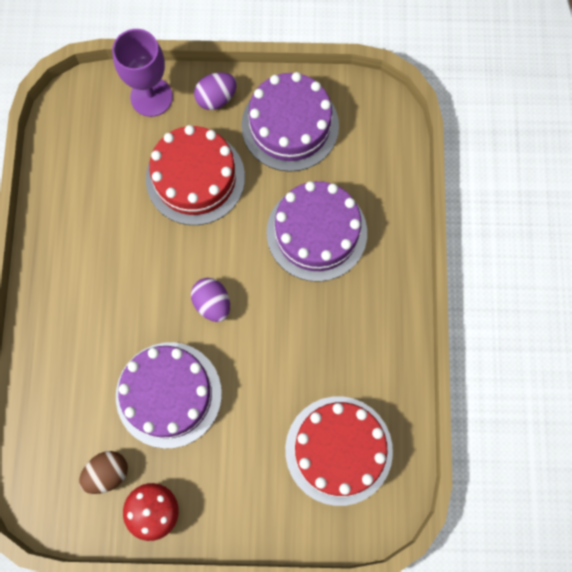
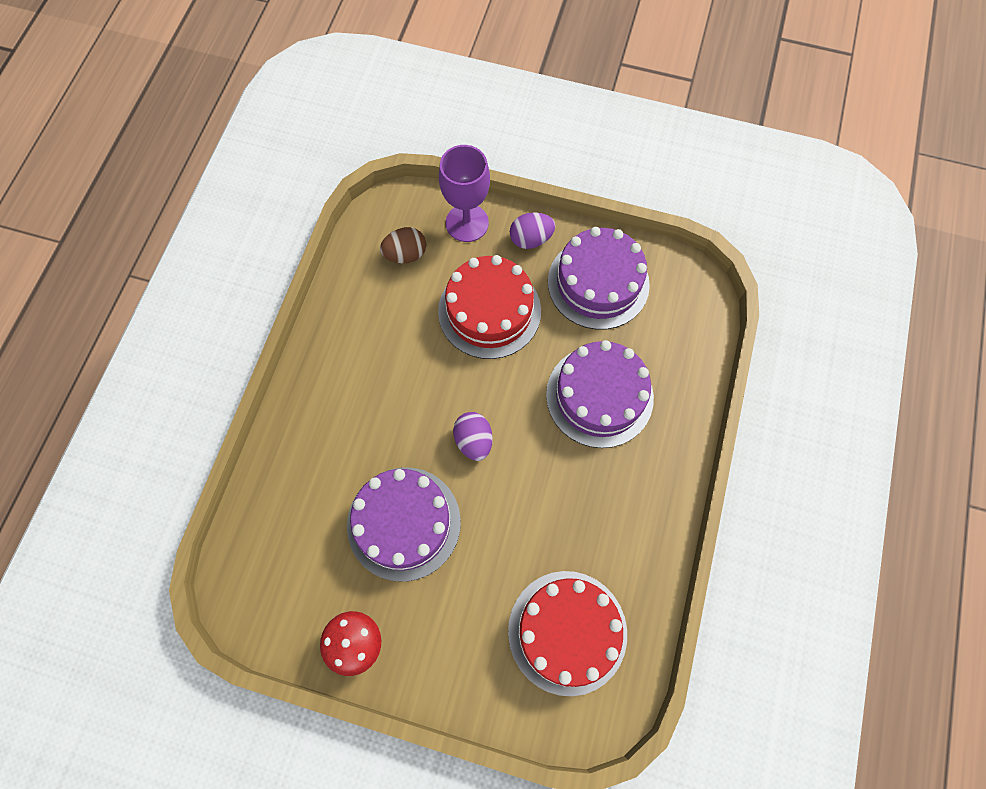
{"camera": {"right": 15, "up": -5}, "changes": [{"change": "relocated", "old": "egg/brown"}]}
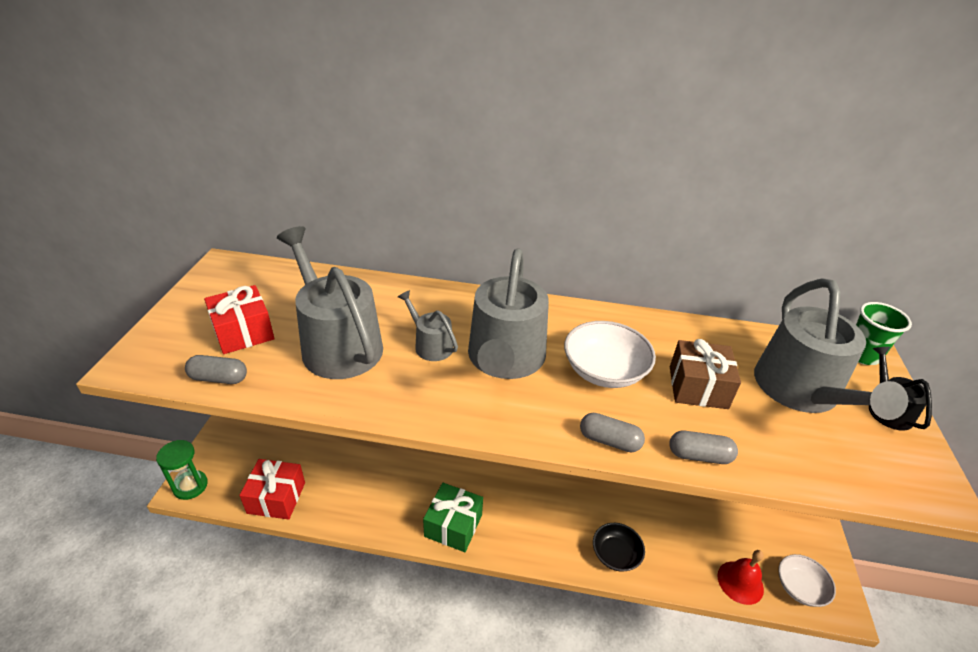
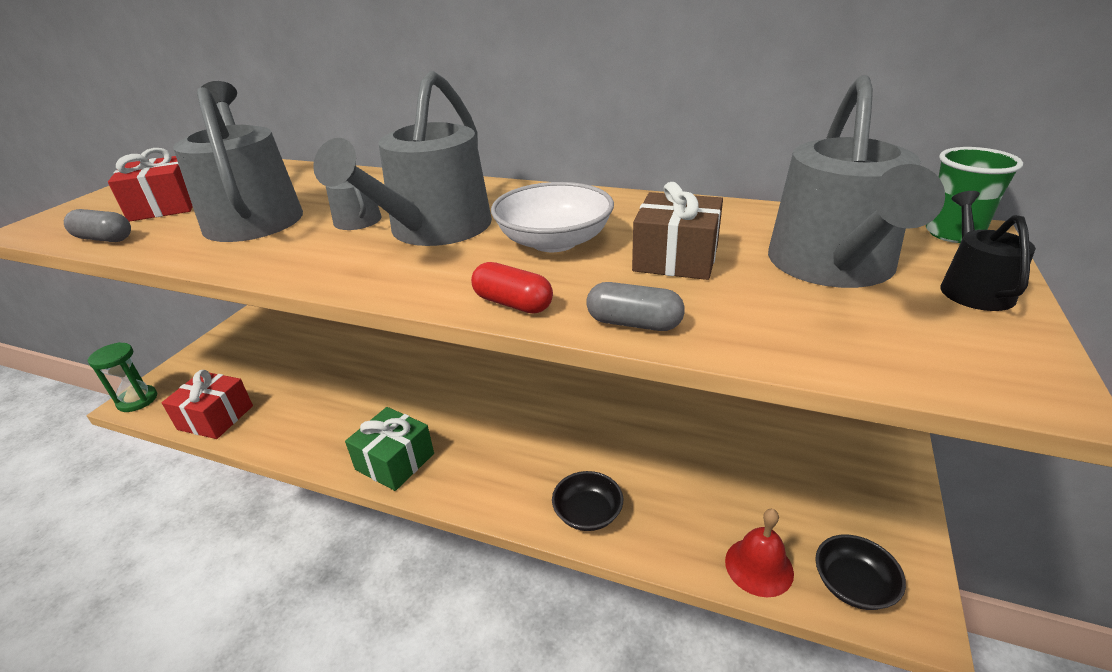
{"camera": {"right": 15, "up": -5}, "changes": [{"change": "colour", "old": "capsule/grey (no. 2 from left)", "new": "capsule/red"}, {"change": "colour", "old": "bowl/white (no. 2 from left)", "new": "bowl/black (no. 2 from left)"}]}
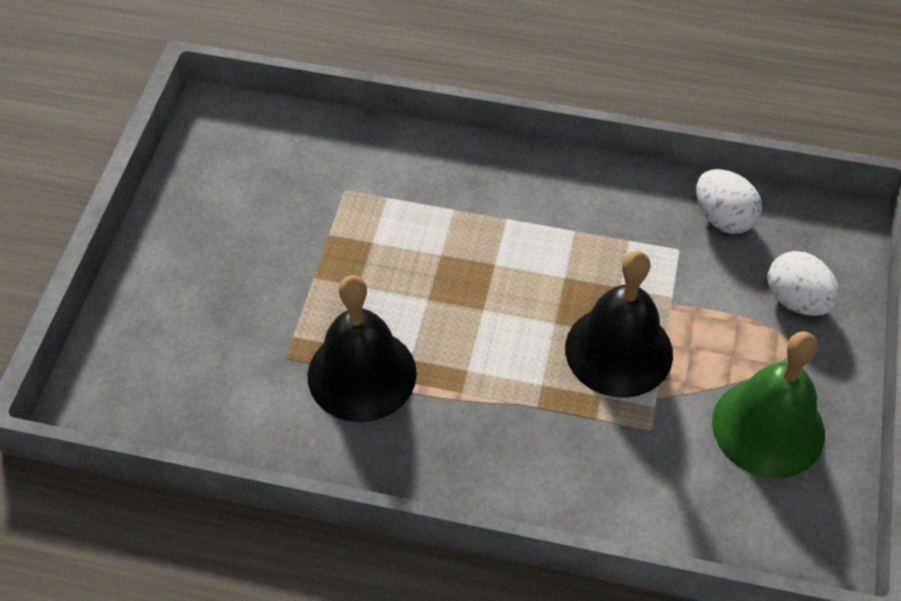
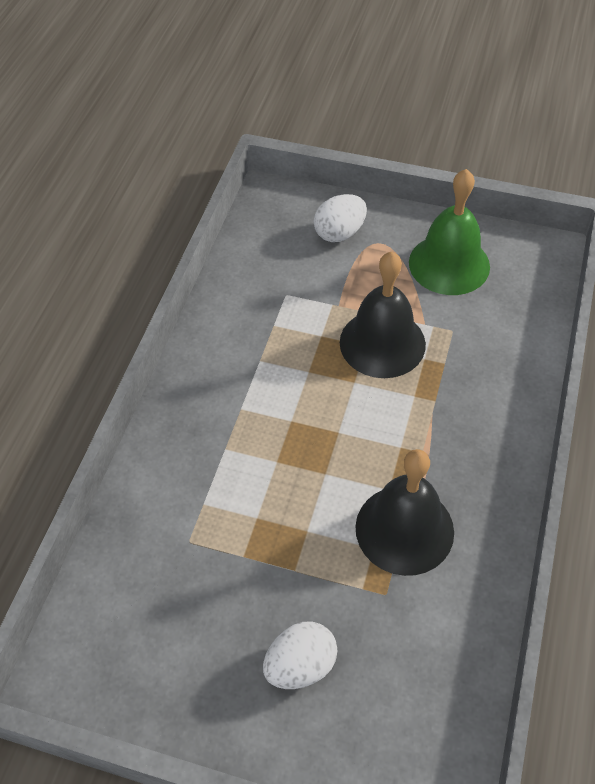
{"camera": {"right": -85, "up": 0}, "changes": [{"change": "relocated", "old": "egg/white (no. 1 from left)"}]}
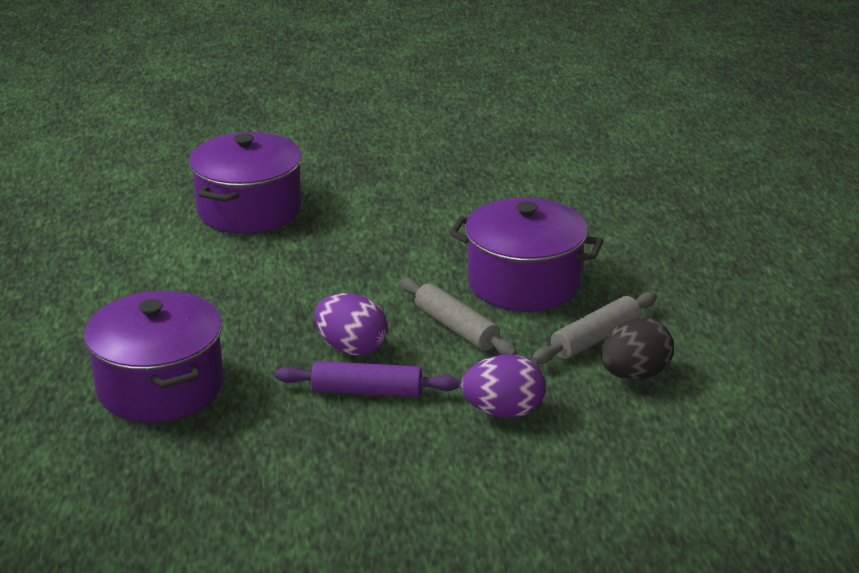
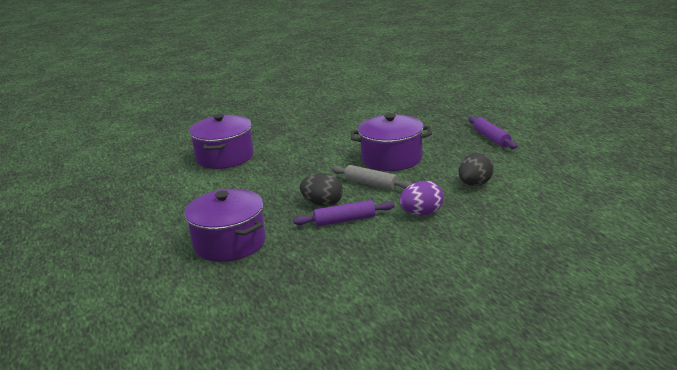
{"camera": {"right": -15, "up": -5}, "changes": [{"change": "colour", "old": "egg/purple (no. 1 from left)", "new": "egg/black (no. 1 from left)"}, {"change": "missing", "old": "rolling pin/grey (no. 2 from left)"}, {"change": "appeared", "new": "rolling pin/purple (no. 2 from left)"}]}
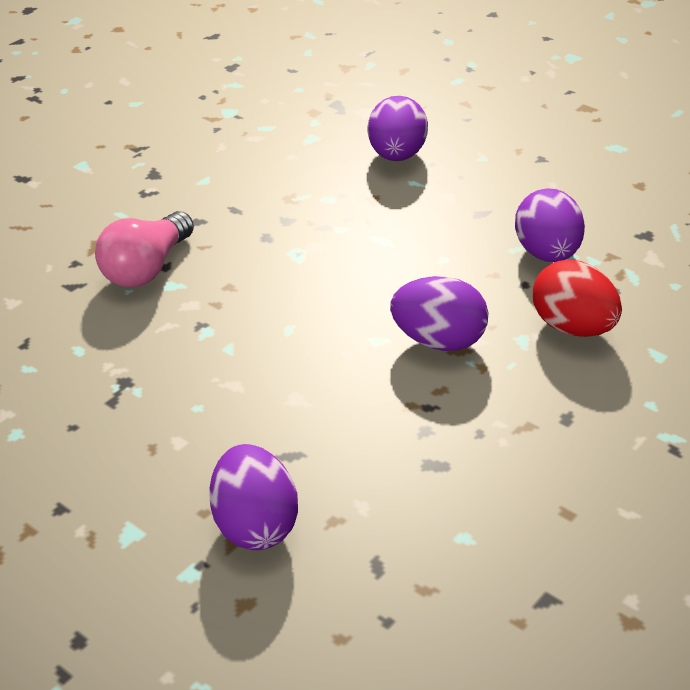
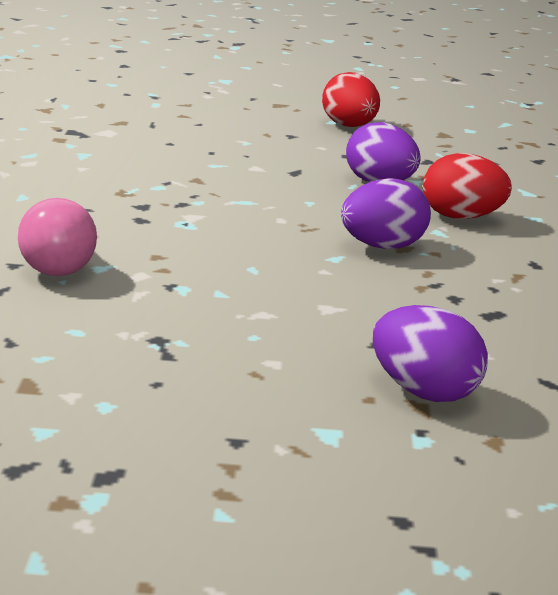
{"camera": {"right": -40, "up": -15}, "changes": [{"change": "missing", "old": "egg/purple (no. 2 from left)"}, {"change": "appeared", "new": "egg/red (no. 1 from left)"}]}
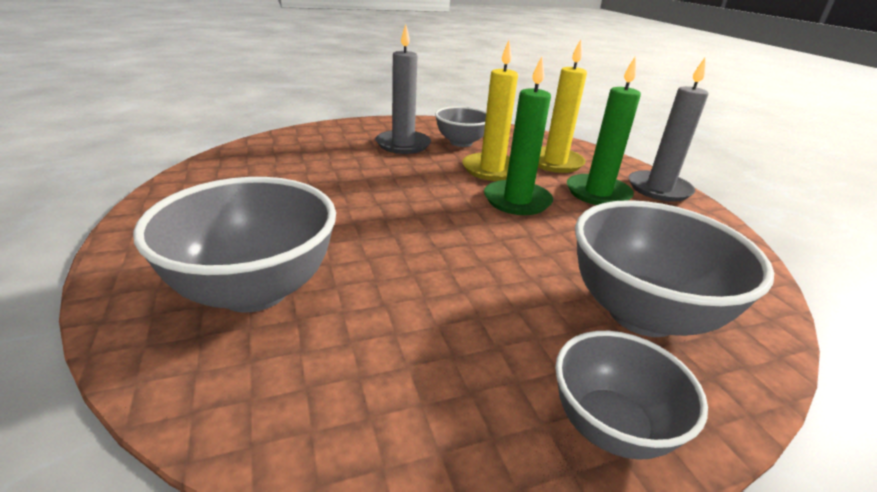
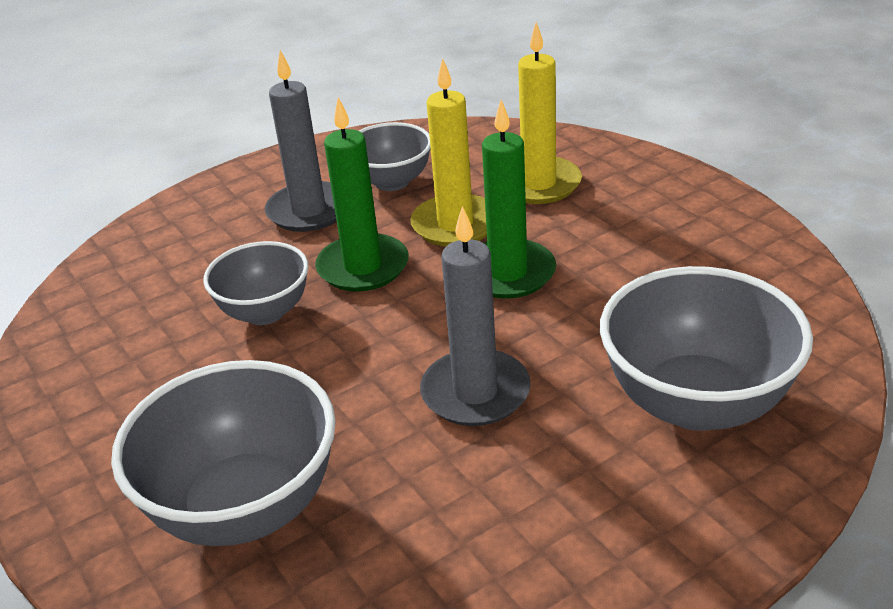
{"camera": {"right": -10, "up": 5}, "changes": [{"change": "relocated", "old": "bowl/grey (no. 3 from left in the first image)", "new": "bowl/grey (no. 2 from left)"}, {"change": "relocated", "old": "candle/green (no. 2 from left in the first image)", "new": "candle/green (no. 1 from left)"}, {"change": "relocated", "old": "candle/grey (no. 2 from left)"}]}
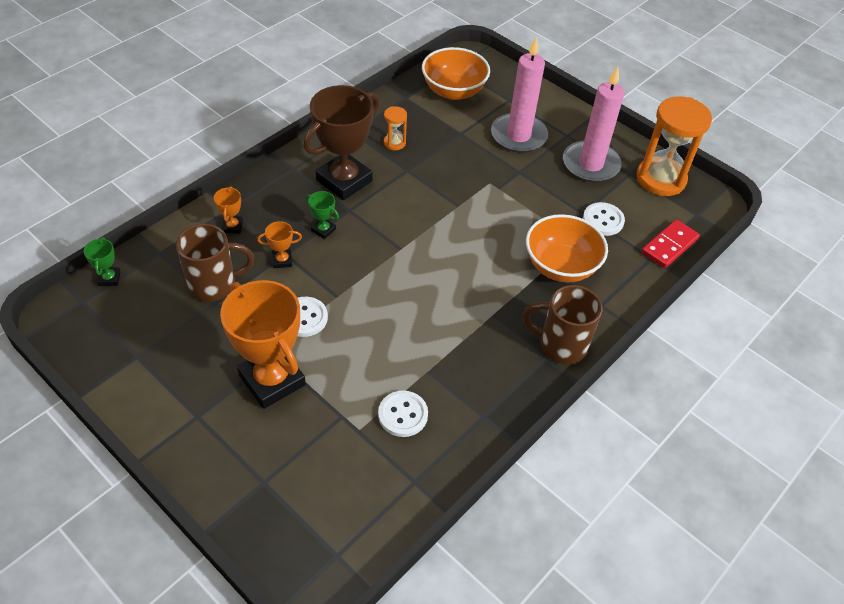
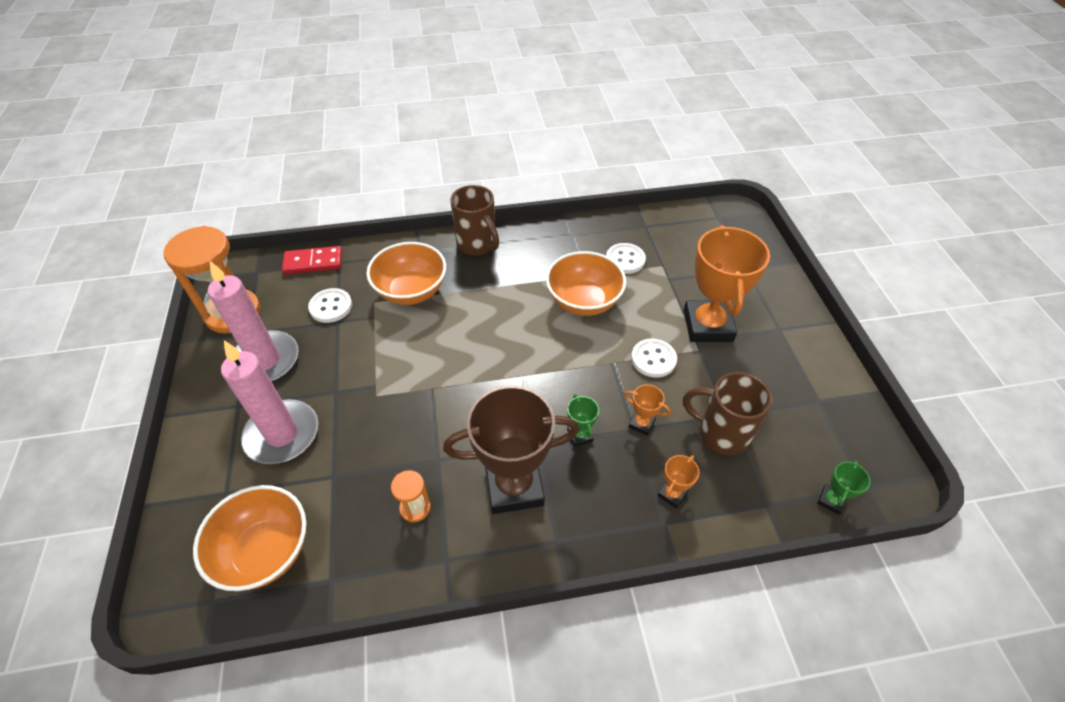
{"camera": {"right": -140, "up": 0}, "changes": [{"change": "appeared", "new": "bowl/orange (no. 3 from left)"}]}
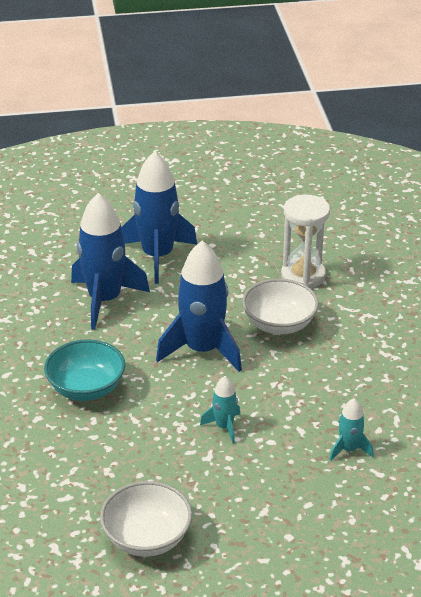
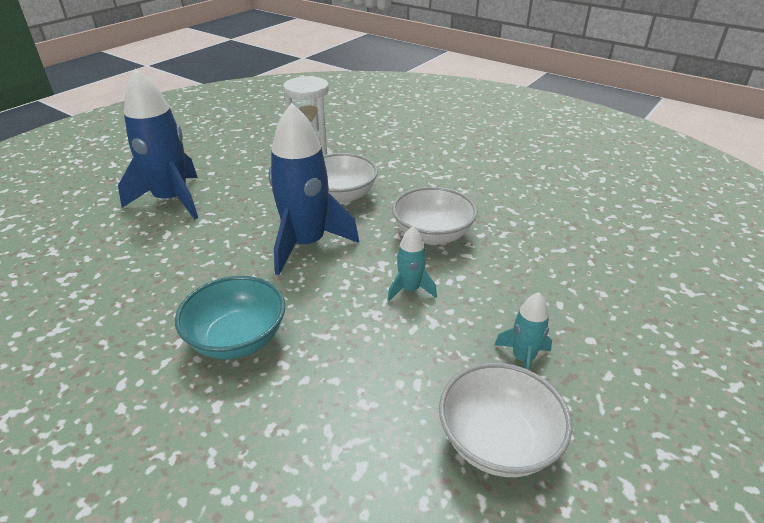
{"camera": {"right": -45, "up": 0}, "changes": [{"change": "missing", "old": "rocket/blue (no. 1 from left)"}, {"change": "relocated", "old": "rocket/turquoise (no. 2 from left)"}, {"change": "appeared", "new": "bowl/white (no. 2 from left)"}]}
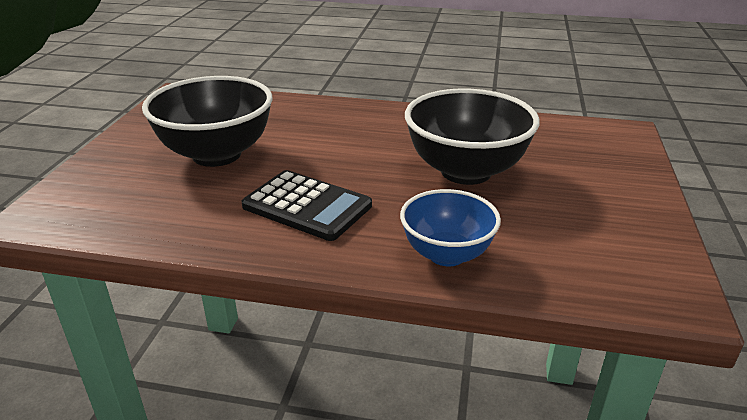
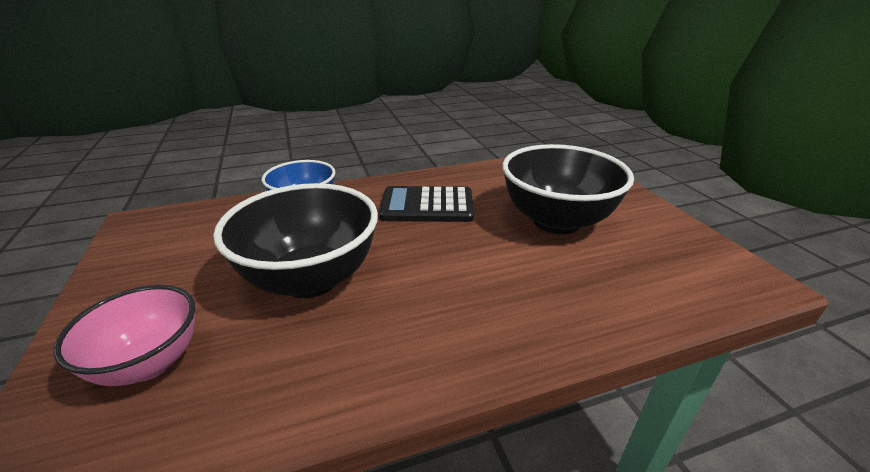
{"camera": {"right": 150, "up": 0}, "changes": [{"change": "appeared", "new": "bowl/pink"}]}
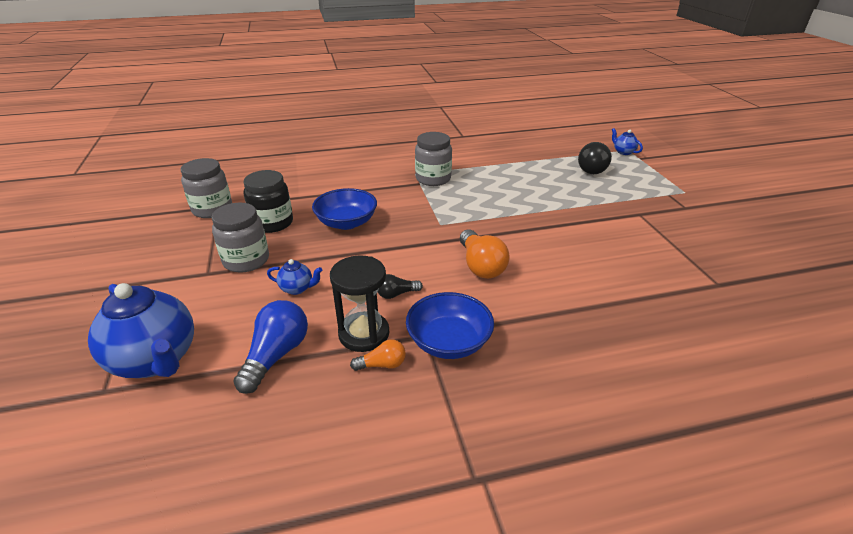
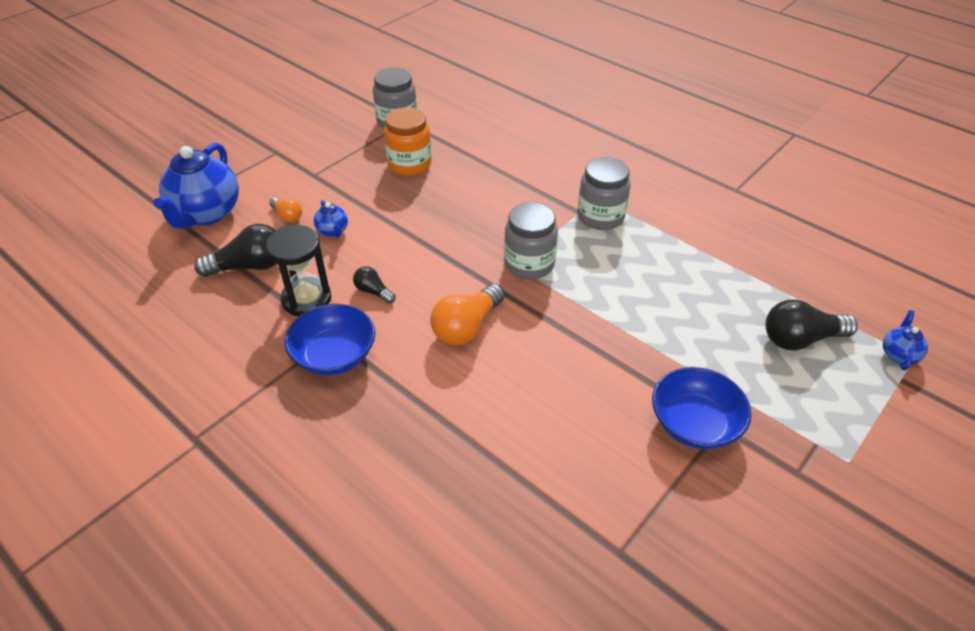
{"camera": {"right": 55, "up": 10}, "changes": [{"change": "relocated", "old": "jar/grey (no. 2 from left)"}, {"change": "colour", "old": "light bulb/blue", "new": "light bulb/black (no. 1 from left)"}, {"change": "colour", "old": "jar/black", "new": "jar/orange"}, {"change": "relocated", "old": "bowl/blue (no. 1 from left in the first image)", "new": "bowl/blue (no. 2 from left)"}, {"change": "relocated", "old": "light bulb/orange (no. 1 from left)"}]}
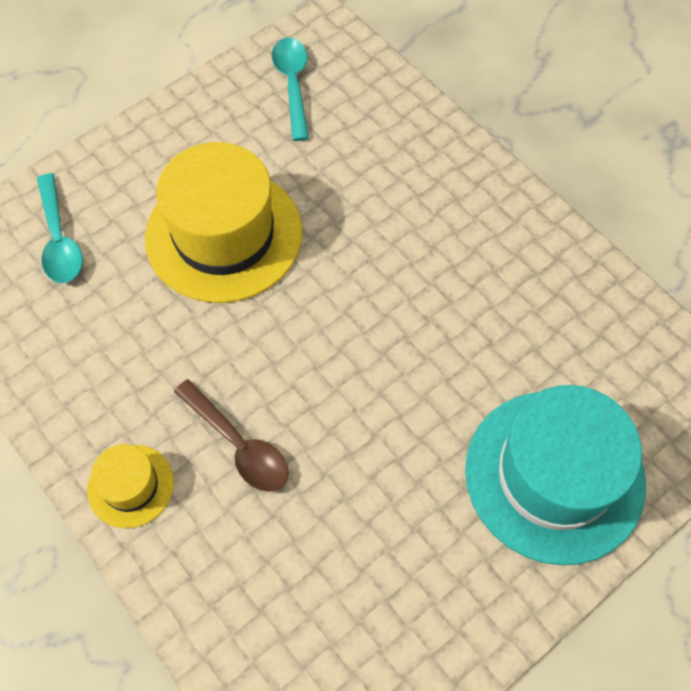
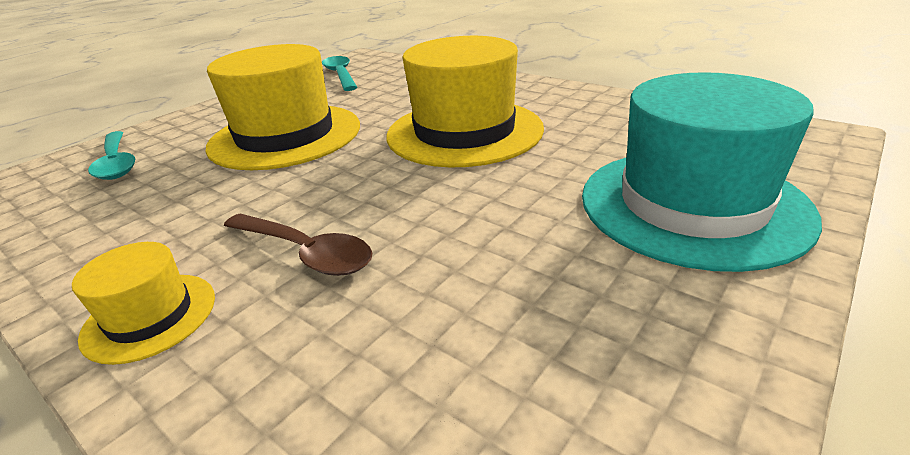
{"camera": {"right": -10, "up": -30}, "changes": [{"change": "appeared", "new": "hat/yellow (no. 3 from left)"}]}
